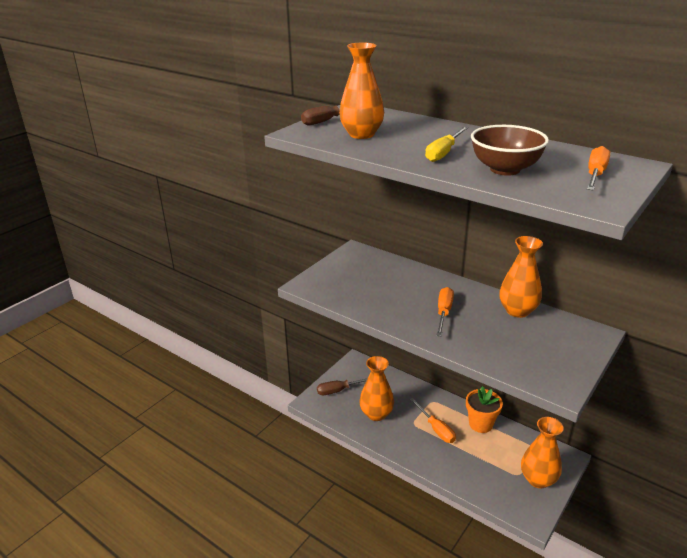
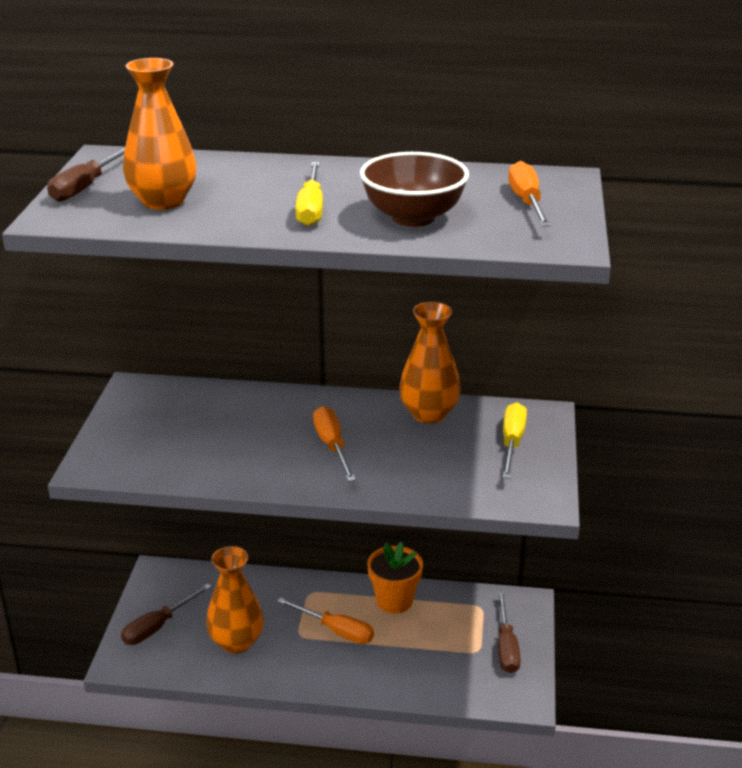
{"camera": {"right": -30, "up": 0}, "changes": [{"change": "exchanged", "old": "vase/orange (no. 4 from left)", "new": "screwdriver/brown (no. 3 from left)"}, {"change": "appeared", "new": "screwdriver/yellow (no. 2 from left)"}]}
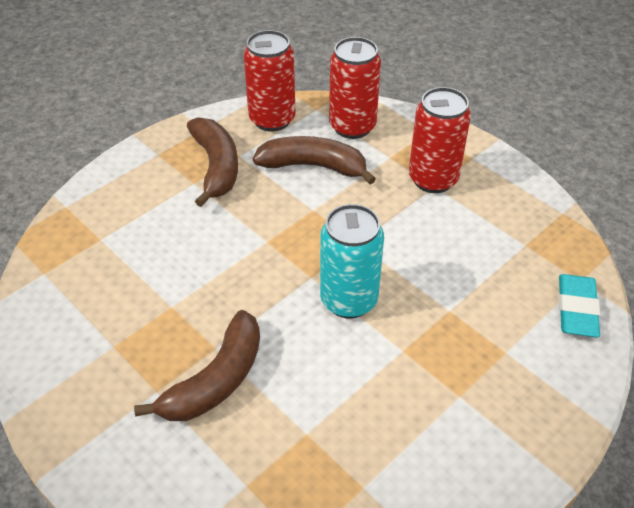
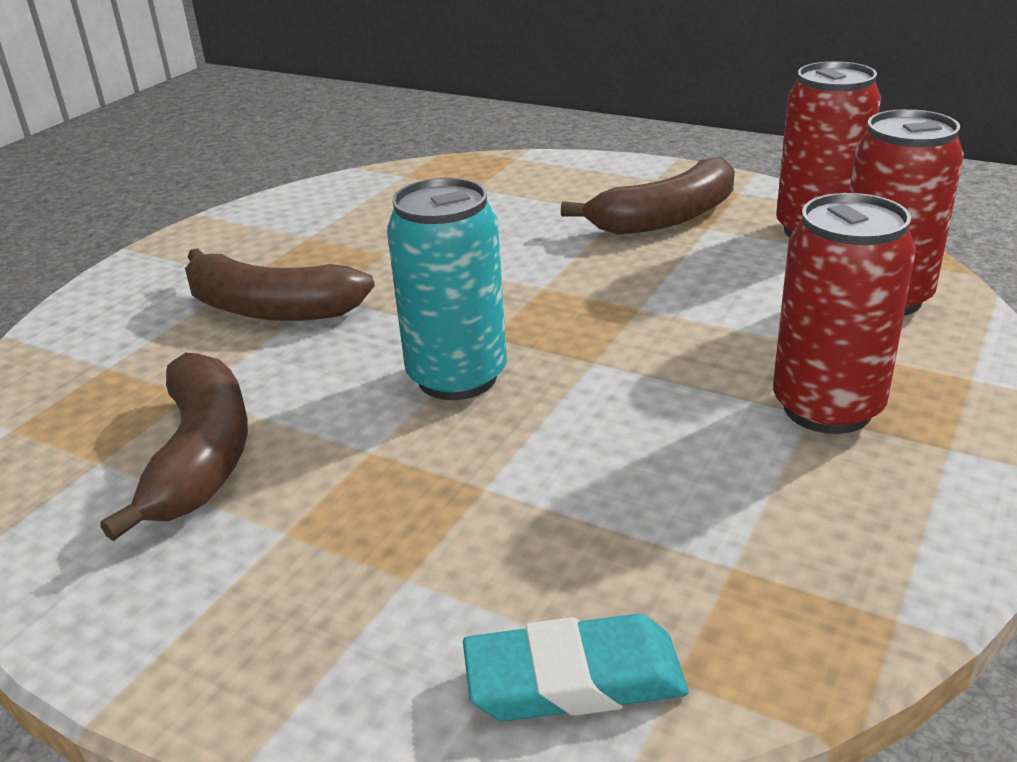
{"camera": {"right": 75, "up": -15}, "changes": [{"change": "relocated", "old": "banana/brown (no. 3 from left in the first image)", "new": "banana/brown (no. 1 from left)"}]}
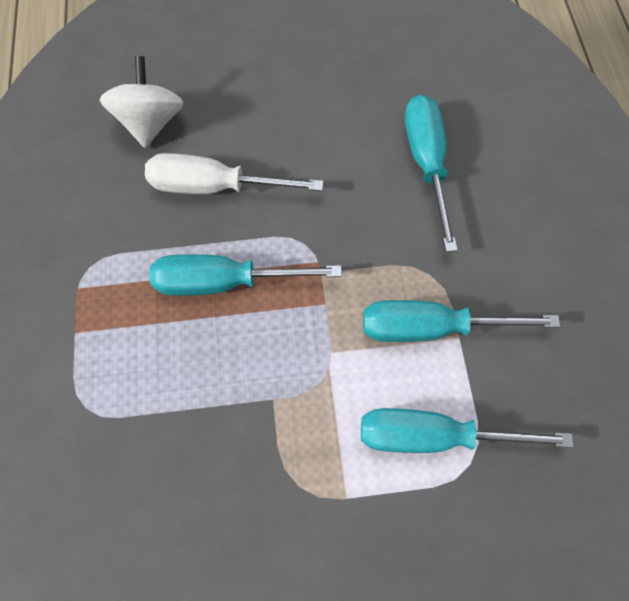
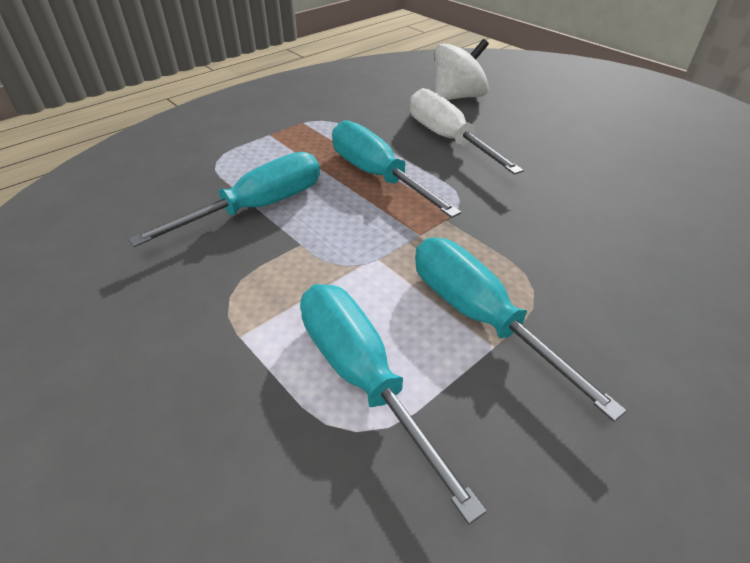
{"camera": {"right": 55, "up": -25}, "changes": [{"change": "relocated", "old": "screwdriver/turquoise (no. 2 from left in the first image)", "new": "screwdriver/turquoise (no. 1 from left)"}]}
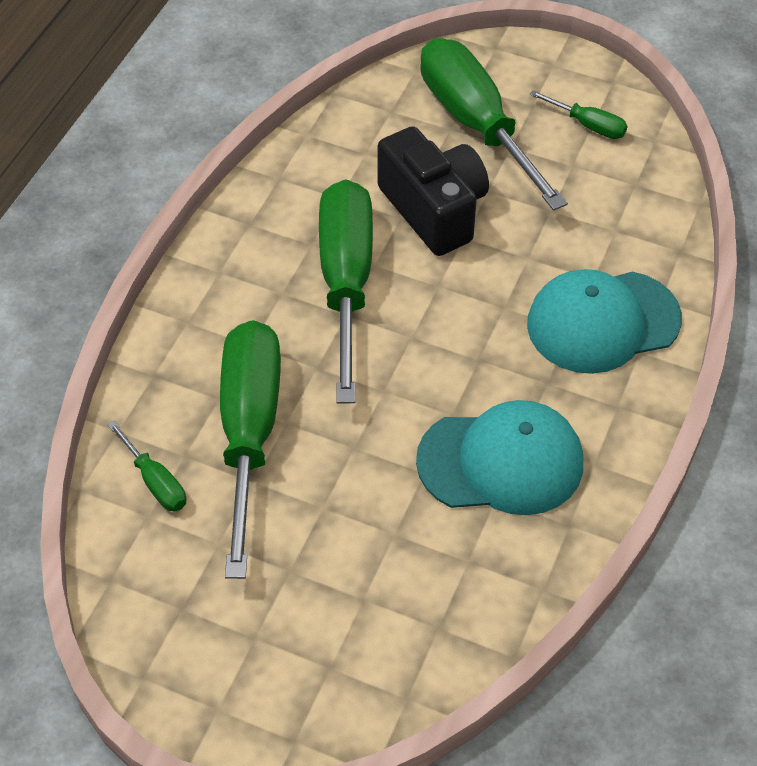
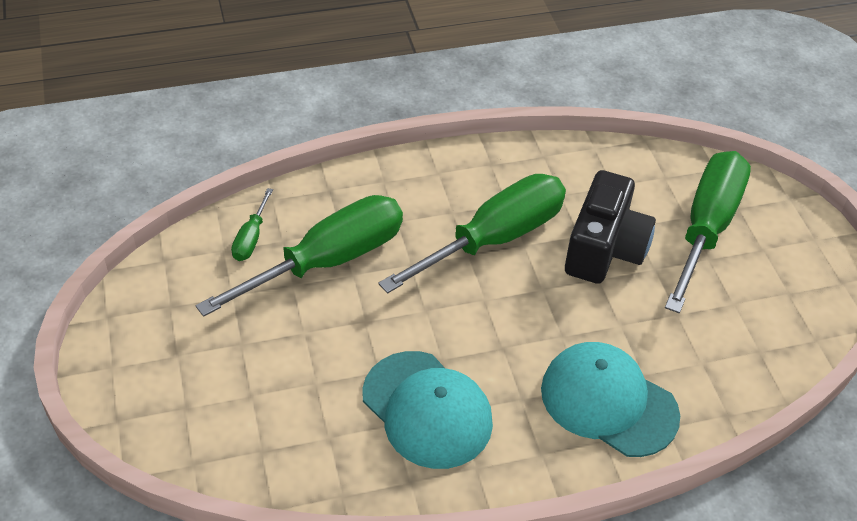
{"camera": {"right": 50, "up": -5}, "changes": [{"change": "missing", "old": "screwdriver/green (no. 5 from left)"}]}
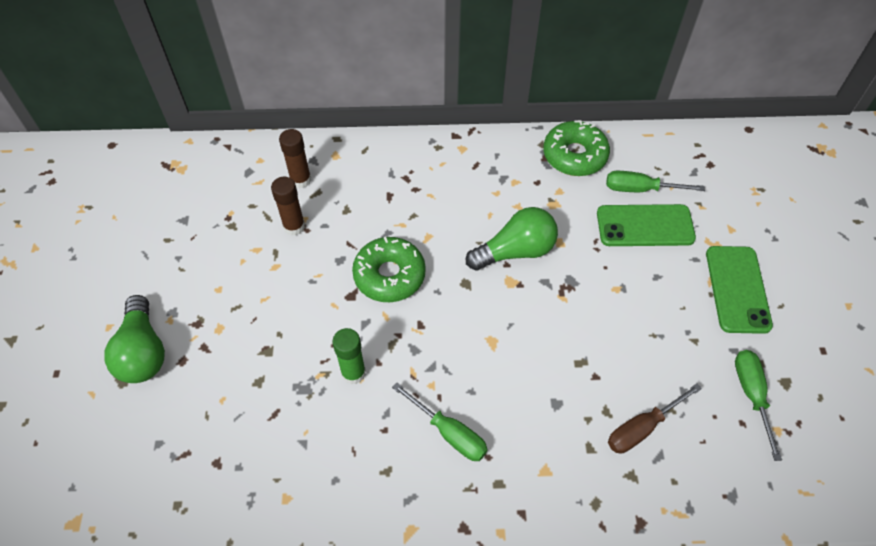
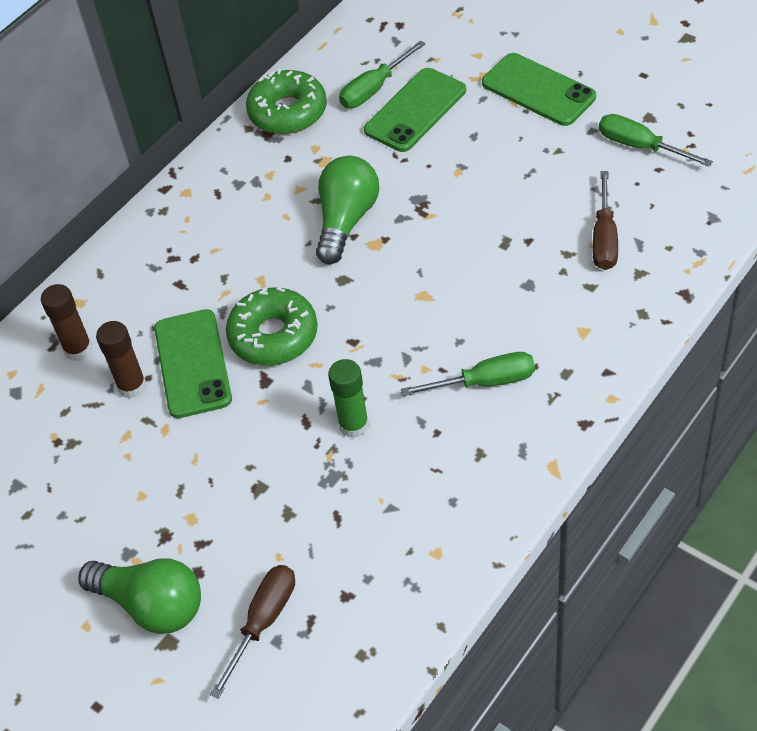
{"camera": {"right": -45, "up": -5}, "changes": [{"change": "appeared", "new": "phone/green (no. 1 from left)"}, {"change": "appeared", "new": "screwdriver/brown (no. 1 from left)"}]}
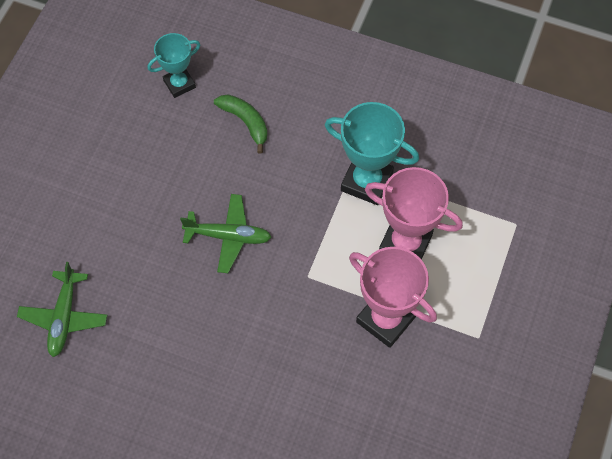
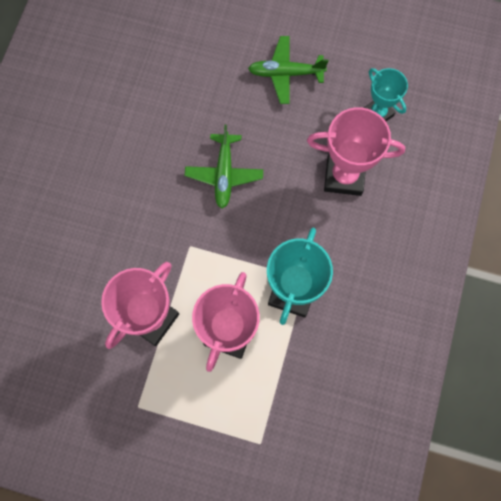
{"camera": {"right": 85, "up": 10}, "changes": [{"change": "relocated", "old": "plane/green (no. 1 from left in the first image)", "new": "plane/green (no. 2 from left)"}, {"change": "exchanged", "old": "banana/green", "new": "trophy/pink (no. 3 from left)"}]}
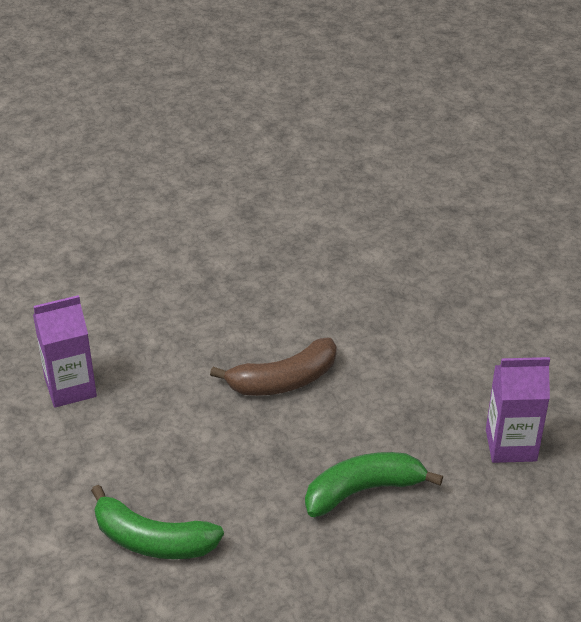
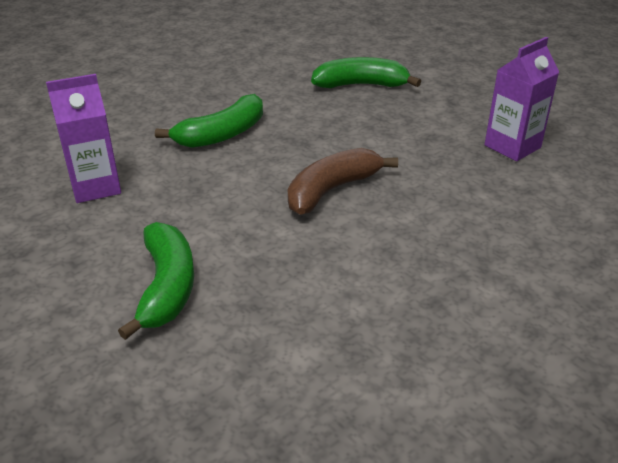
{"camera": {"right": 160, "up": -5}, "changes": [{"change": "appeared", "new": "banana/green (no. 1 from left)"}]}
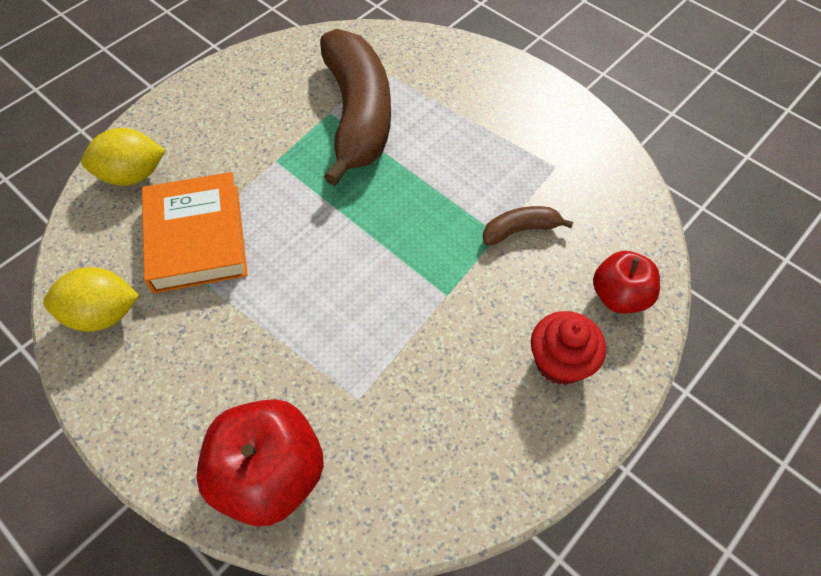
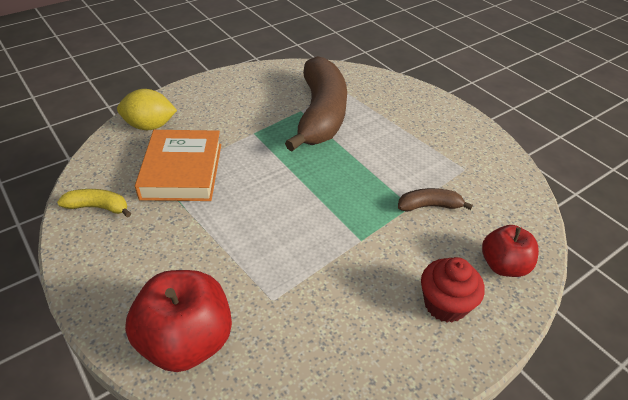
{"camera": {"right": 10, "up": -15}, "changes": [{"change": "exchanged", "old": "lemon/yellow (no. 1 from left)", "new": "banana/yellow"}]}
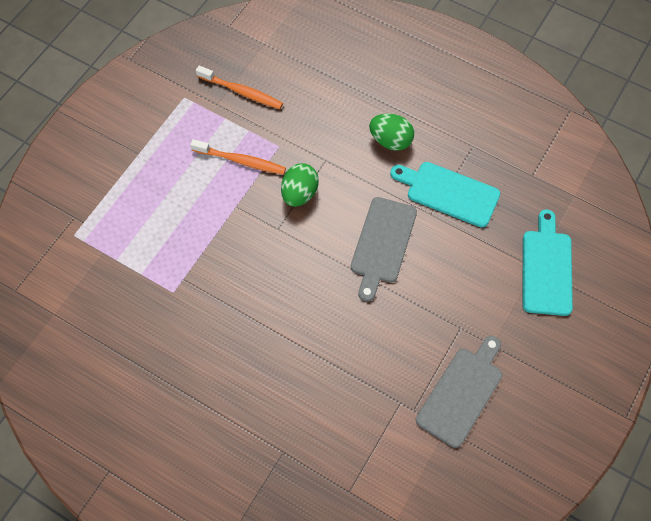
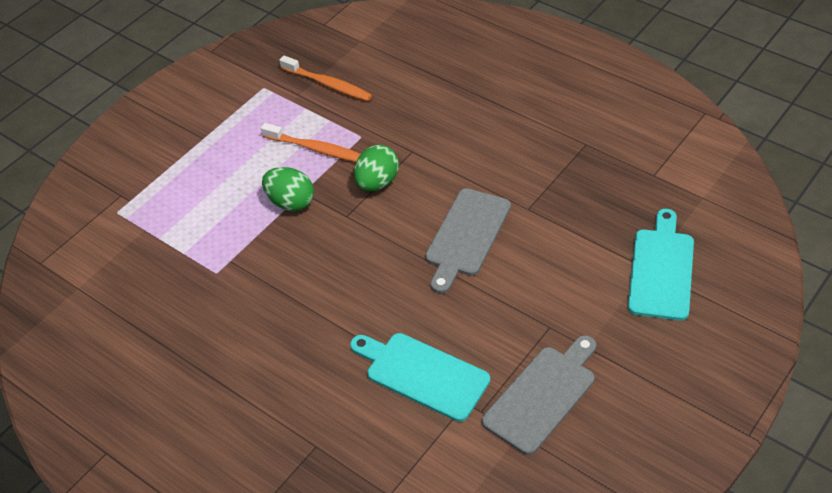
{"camera": {"right": 10, "up": -15}, "changes": [{"change": "relocated", "old": "egg/green (no. 2 from left in the first image)", "new": "egg/green (no. 1 from left)"}, {"change": "relocated", "old": "cutting board/turquoise (no. 1 from left)"}]}
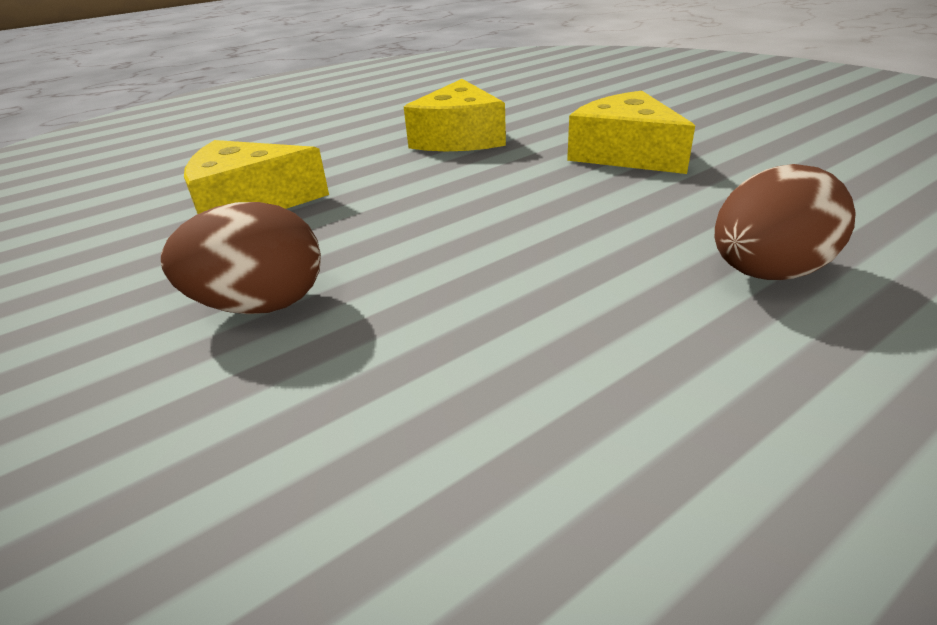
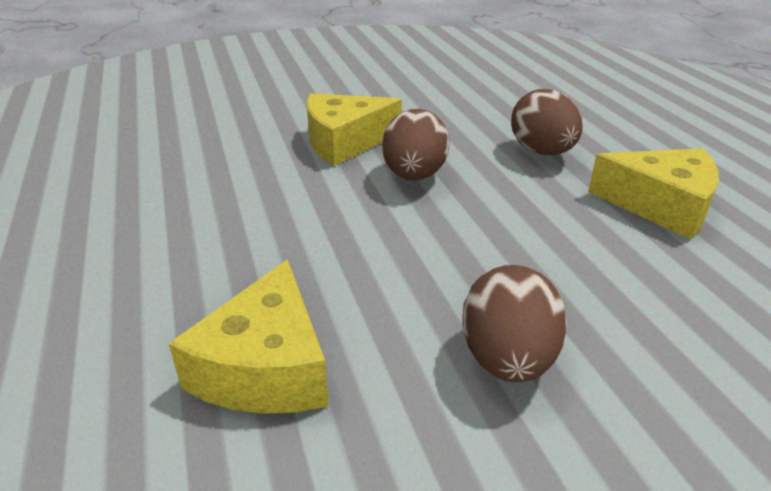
{"camera": {"right": -75, "up": 0}, "changes": [{"change": "relocated", "old": "cheese/yellow (no. 2 from left in the first image)", "new": "cheese/yellow (no. 3 from left)"}, {"change": "appeared", "new": "egg/brown (no. 1 from left)"}]}
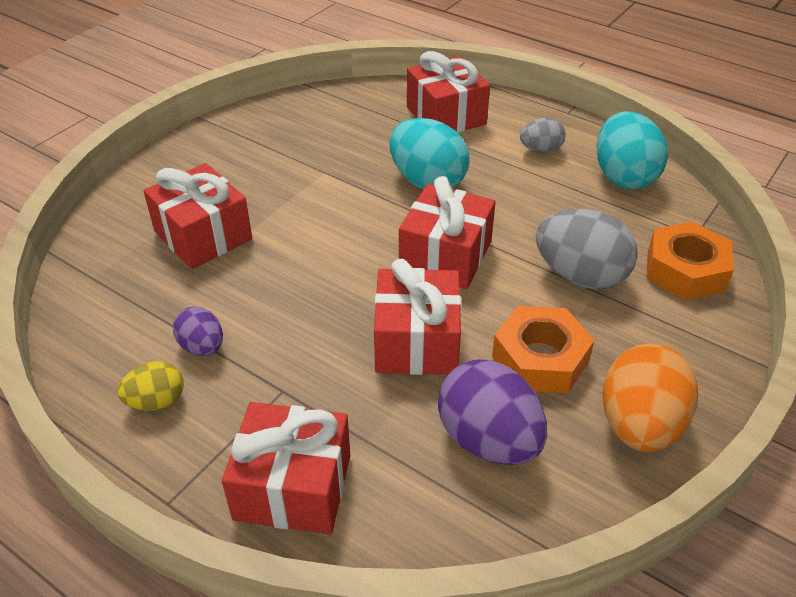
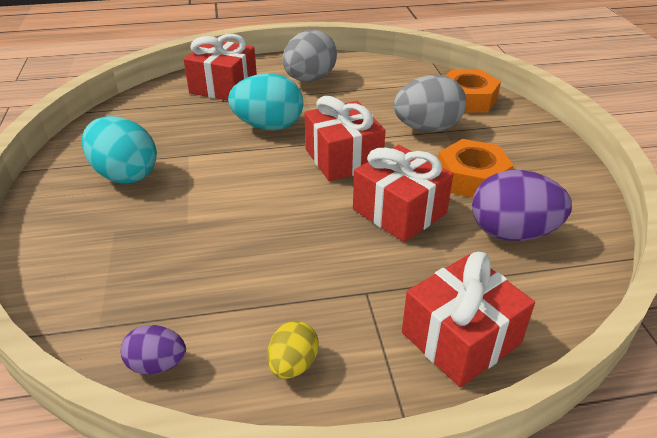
{"camera": {"right": -45, "up": -5}, "changes": [{"change": "missing", "old": "gift/red (no. 1 from left)"}, {"change": "relocated", "old": "egg/purple (no. 1 from left)"}, {"change": "size", "old": "egg/grey (no. 1 from left)", "factor": 1.82}, {"change": "relocated", "old": "egg/turquoise (no. 2 from left in the first image)", "new": "egg/turquoise (no. 1 from left)"}, {"change": "missing", "old": "egg/orange"}]}
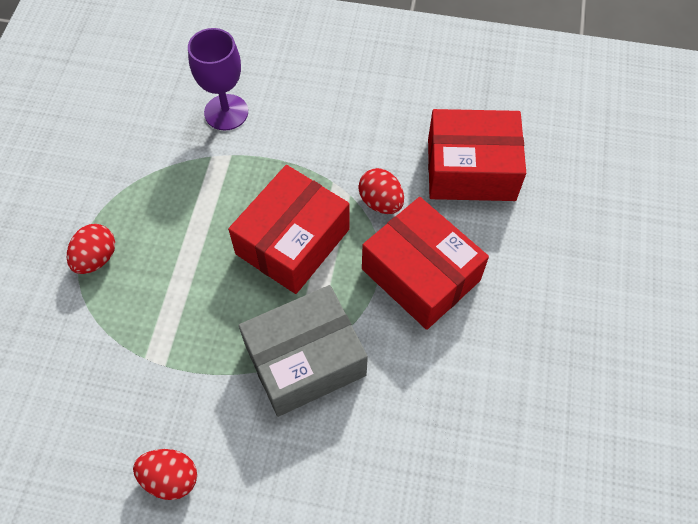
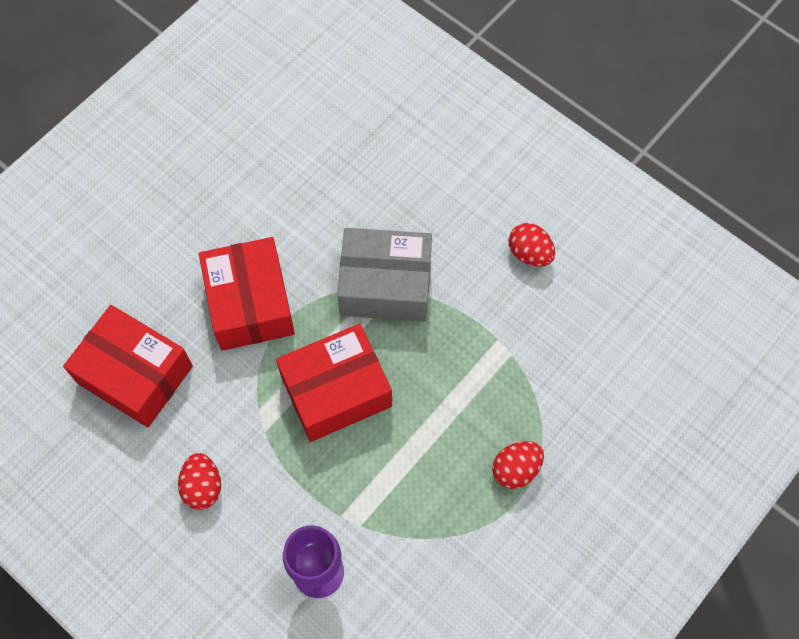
{"camera": {"right": -150, "up": 5}, "changes": [{"change": "relocated", "old": "egg/red (no. 3 from left in the first image)", "new": "egg/red (no. 1 from left)"}]}
